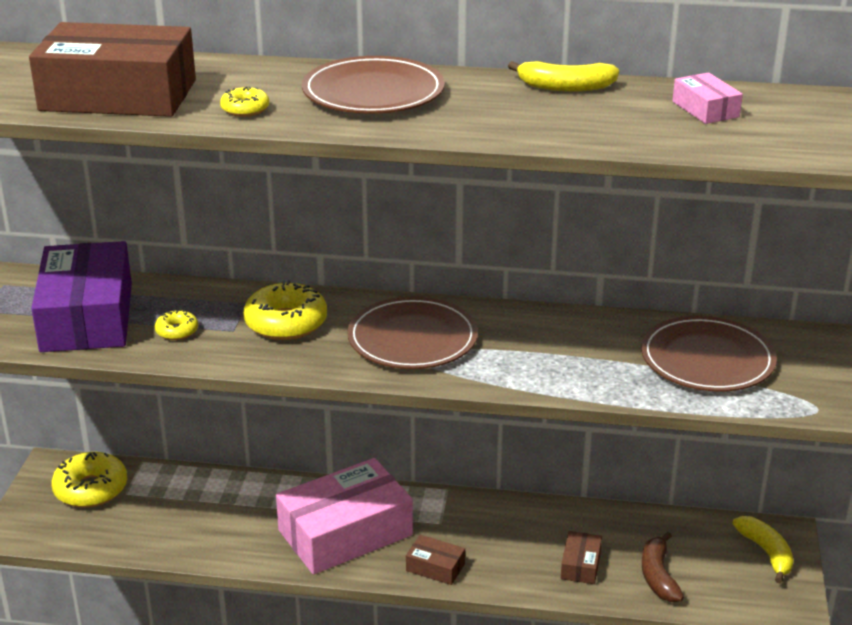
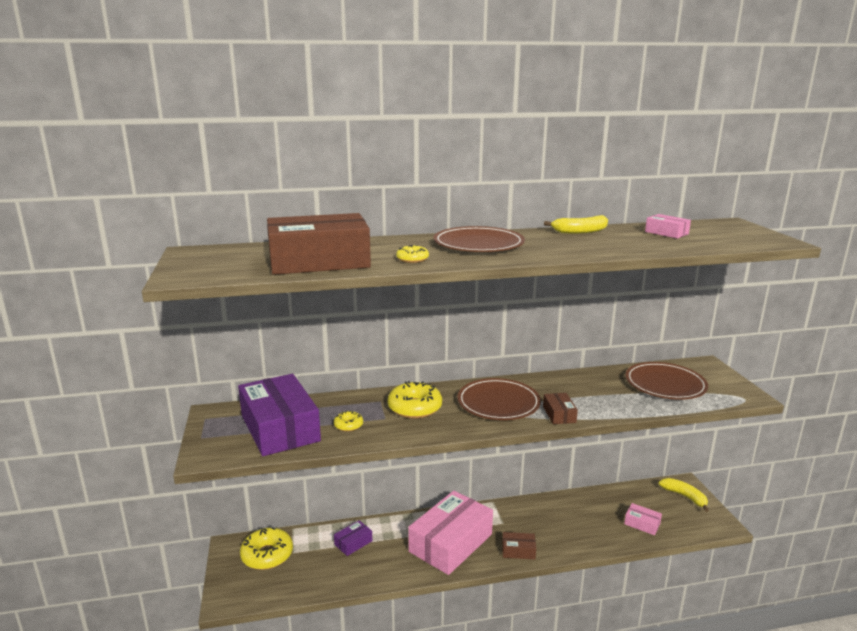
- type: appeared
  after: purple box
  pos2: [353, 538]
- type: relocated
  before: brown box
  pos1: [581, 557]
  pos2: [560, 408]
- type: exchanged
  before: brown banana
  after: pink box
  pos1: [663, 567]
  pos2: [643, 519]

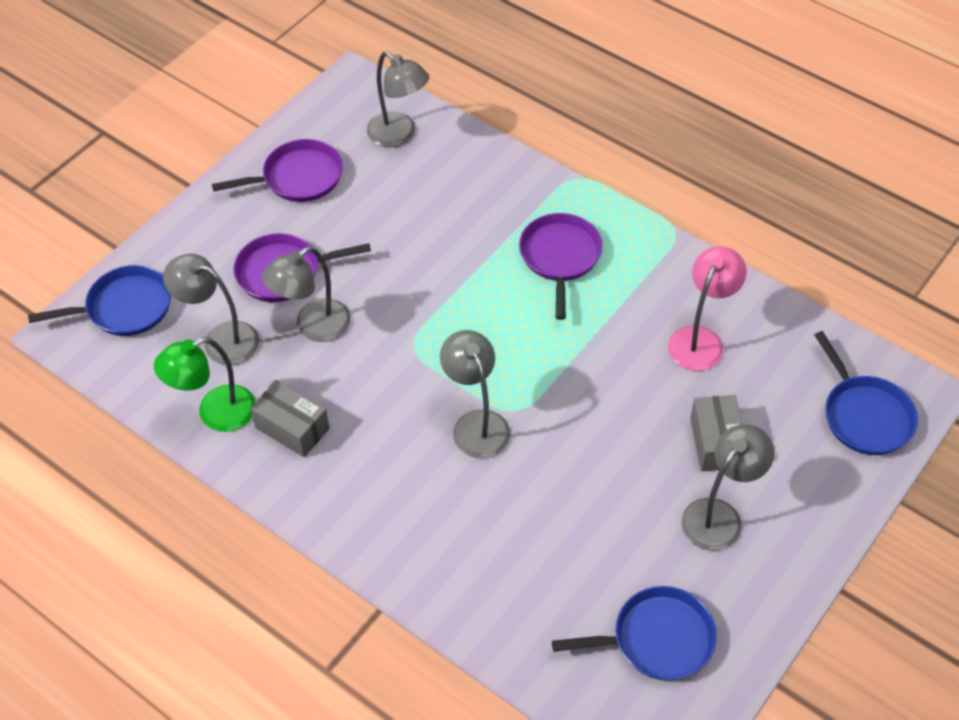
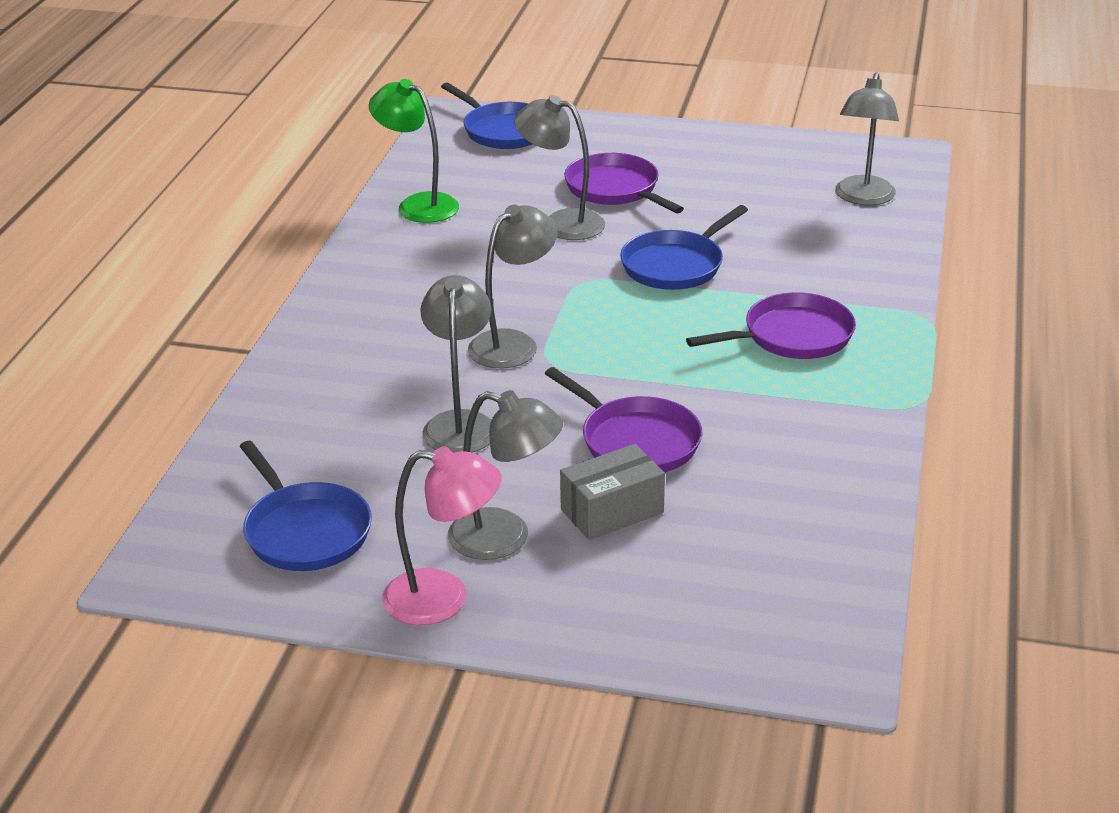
- type: relocated
  before: pink lamp
  pos1: [707, 308]
  pos2: [442, 535]
- type: relocated
  before: grey lamp
  pos1: [211, 309]
  pos2: [455, 364]
- type: relocated
  before: purple pan
  pos1: [277, 170]
  pos2: [624, 419]
- type: relocated
  before: blue pan
  pos1: [866, 393]
  pos2: [684, 247]
- type: missing
  before: grey box
  pos1: [290, 418]

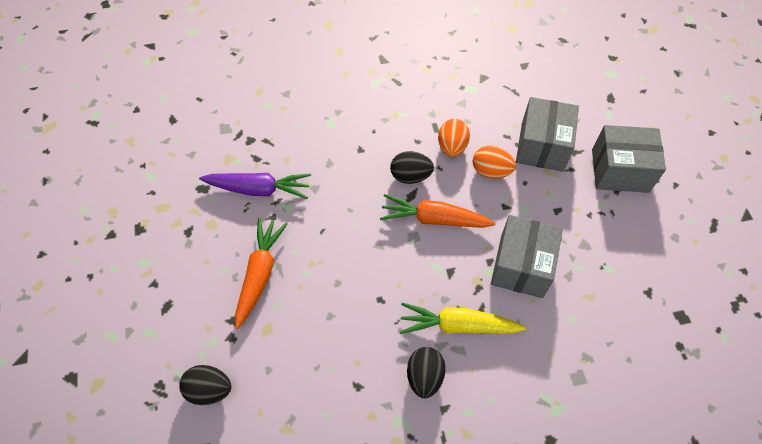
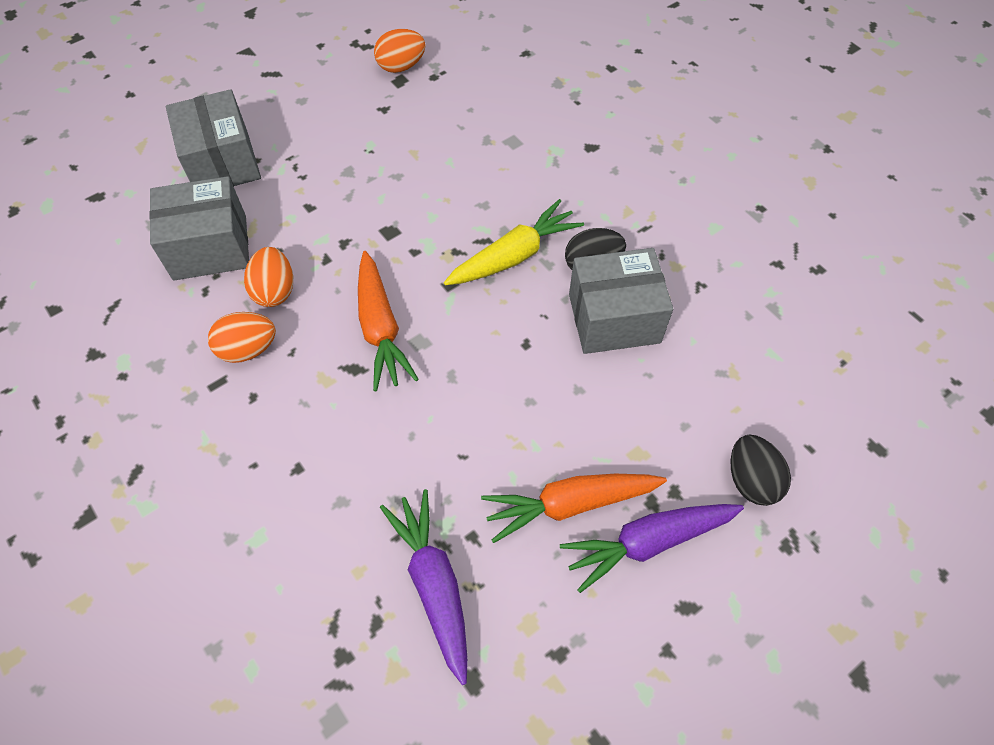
- type: appeared
  after: orange egg
  pos2: [399, 51]
- type: spun
  before: yellow carrot
  pos1: [463, 318]
  pos2: [514, 242]
  turn: -105
- type: appeared
  after: purple carrot
  pos2: [652, 548]
- type: relocated
  before: grey box
  pos1: [527, 256]
  pos2: [621, 301]
- type: missing
  before: black egg
  pos1: [412, 167]

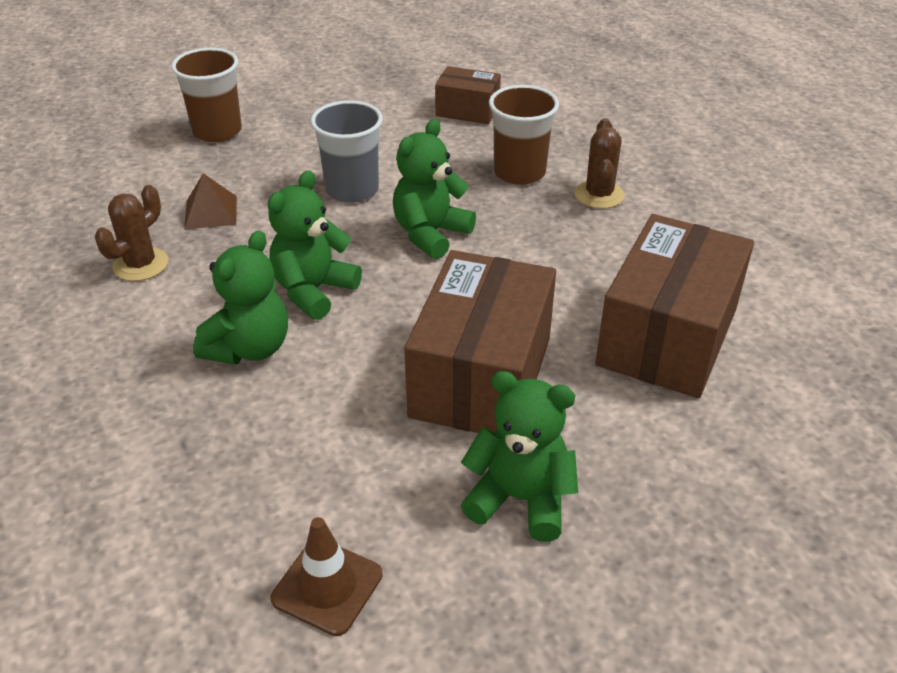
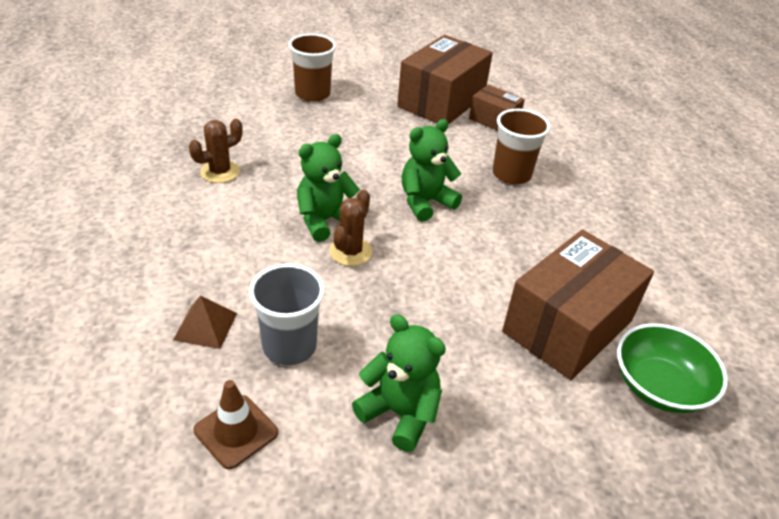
- type: relocated
  before: brown pyramid
  pos1: [210, 201]
  pos2: [205, 322]
- type: relocated
  before: grey cup
  pos1: [347, 151]
  pos2: [287, 314]
- type: relocated
  before: brown cactus
  pos1: [599, 163]
  pos2: [350, 228]
- type: relocated
  before: brown box
  pos1: [480, 341]
  pos2: [445, 79]
- type: appeared
  after: green bowl
  pos2: [672, 368]
- type: missing
  before: green teddy bear
  pos1: [240, 298]

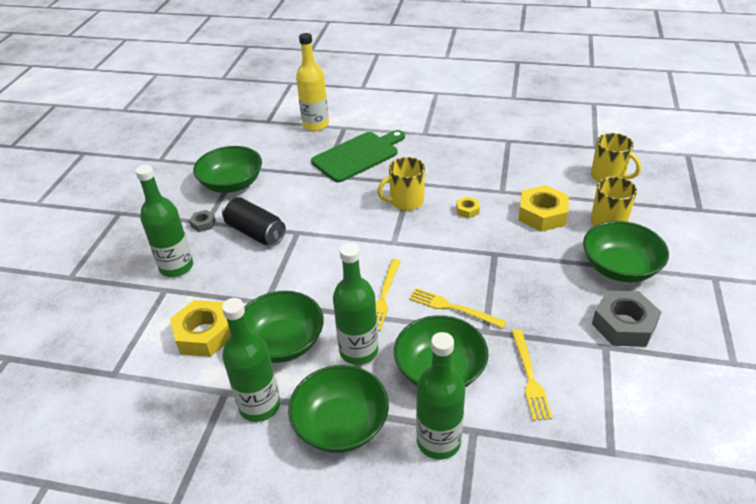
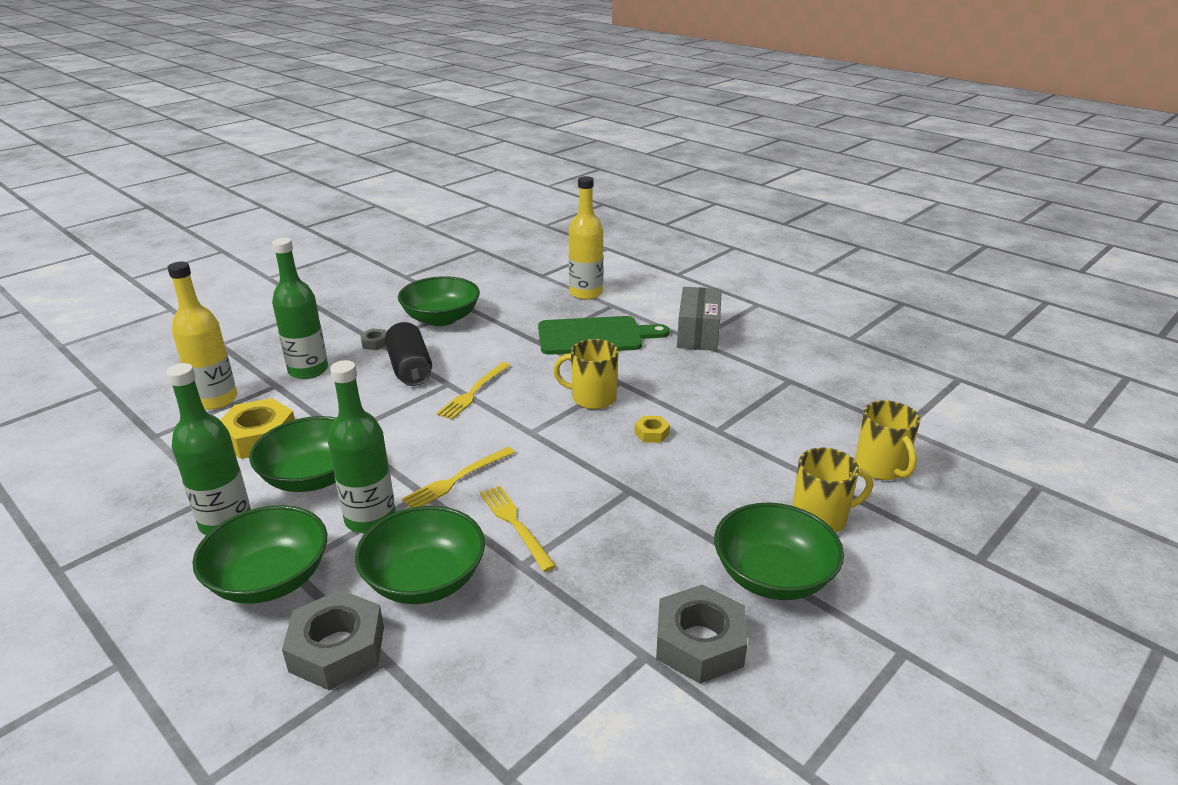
- type: appeared
  after: yellow bottle
  pos2: [202, 336]
- type: exchanged
  before: green bottle
  after: grey nut
  pos1: [440, 395]
  pos2: [333, 640]
- type: relocated
  before: yellow fork
  pos1: [532, 375]
  pos2: [473, 391]
- type: appeared
  after: grey box
  pos2: [699, 319]
- type: missing
  before: yellow nut
  pos1: [543, 208]

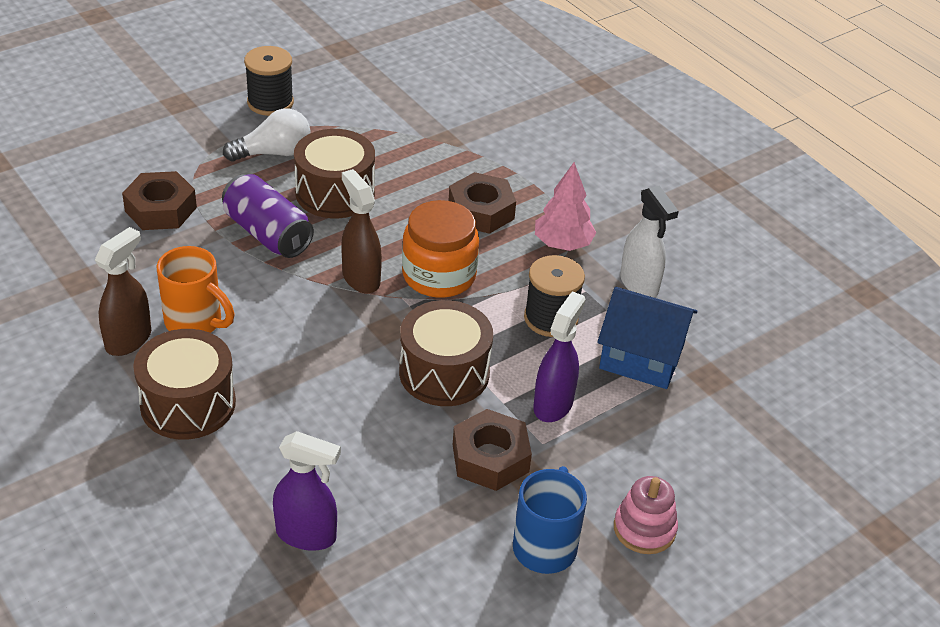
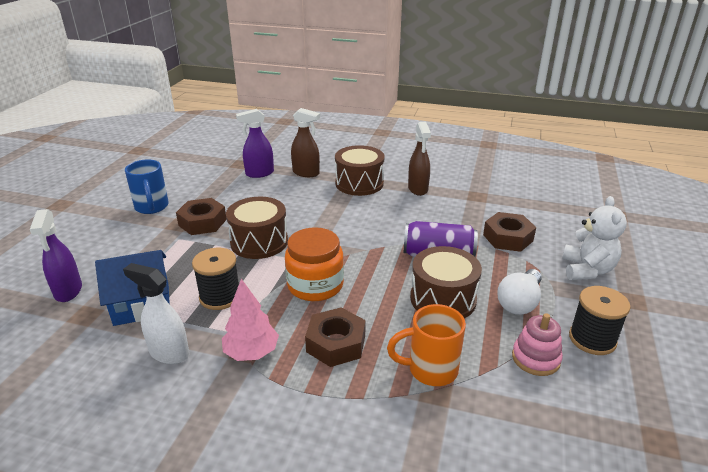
- type: relocated
  before: purple spray bottle
  pos1: [559, 356]
  pos2: [56, 255]
- type: relocated
  before: brown spray bottle
  pos1: [361, 231]
  pos2: [305, 142]
- type: relocated
  before: orange mug
  pos1: [196, 289]
  pos2: [426, 345]
- type: relocated
  before: pink stacking toy
  pos1: [646, 515]
  pos2: [537, 344]
- type: appeared
  after: white teddy bear
  pos2: [594, 238]

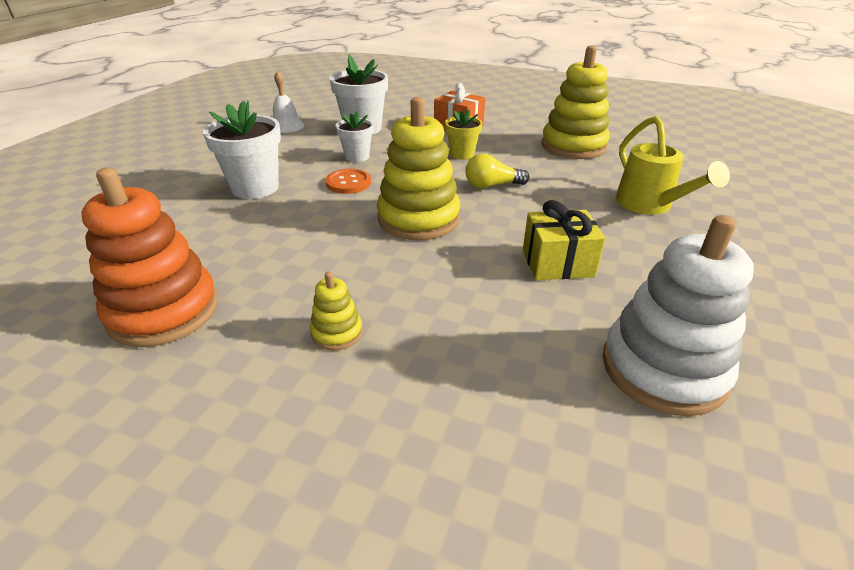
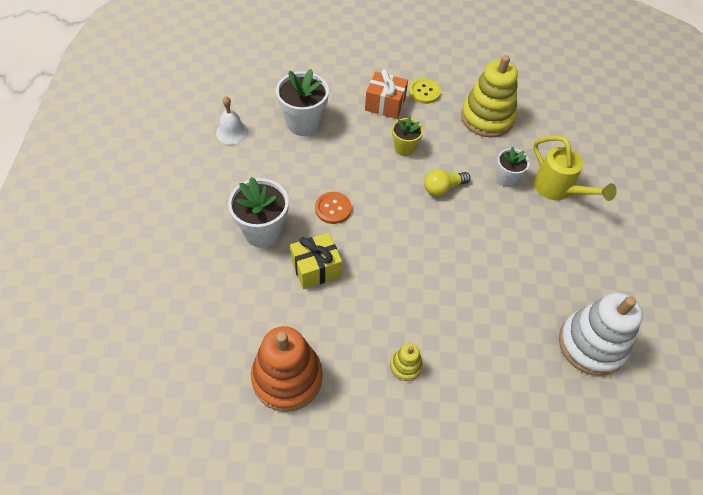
- type: relocated
  before: yellow gift
  pos1: [564, 240]
  pos2: [316, 260]
- type: appeared
  after: yellow button
  pos2: [425, 91]
- type: relocated
  before: white flower pot
  pos1: [354, 136]
  pos2: [513, 167]
- type: missing
  before: yellow stacking toy
  pos1: [418, 168]

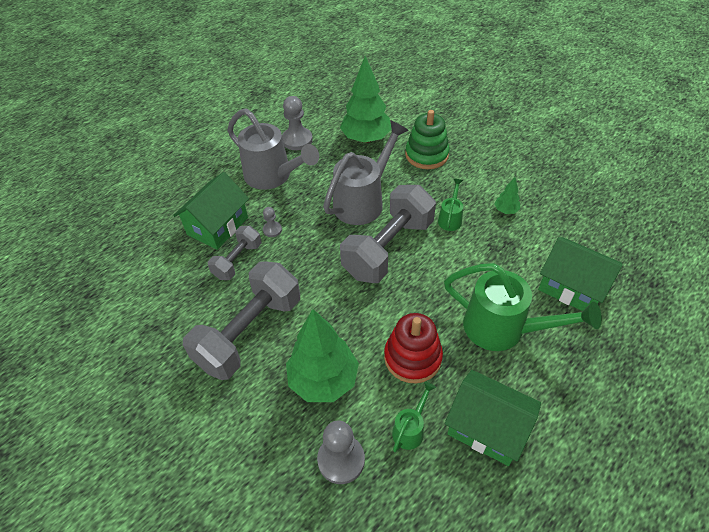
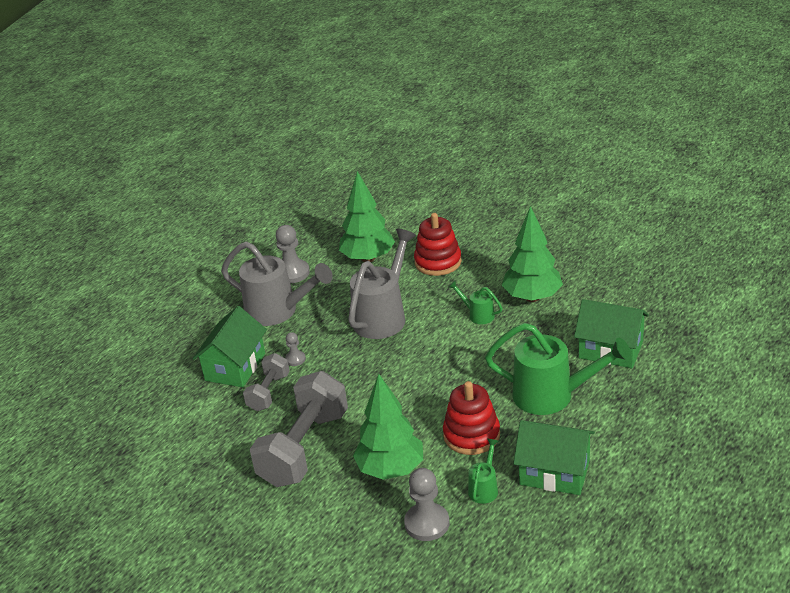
- type: colour
  before: green stacking toy
  after: red stacking toy
  pos1: [427, 139]
  pos2: [438, 244]
- type: spun
  before: green watering can
  pos1: [450, 205]
  pos2: [476, 302]
  turn: -60
- type: size
  before: green tree
  pos1: [507, 195]
  pos2: [532, 254]
  scale: 2.24
- type: missing
  before: grey dumbbell
  pos1: [388, 234]

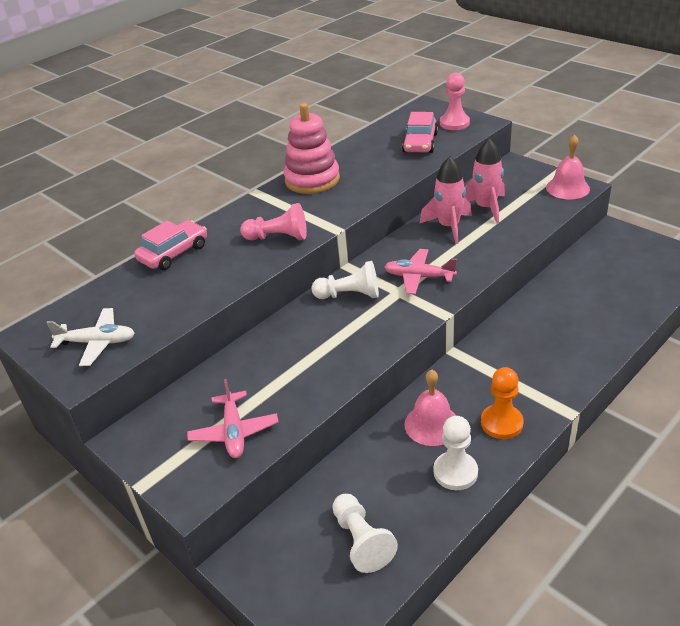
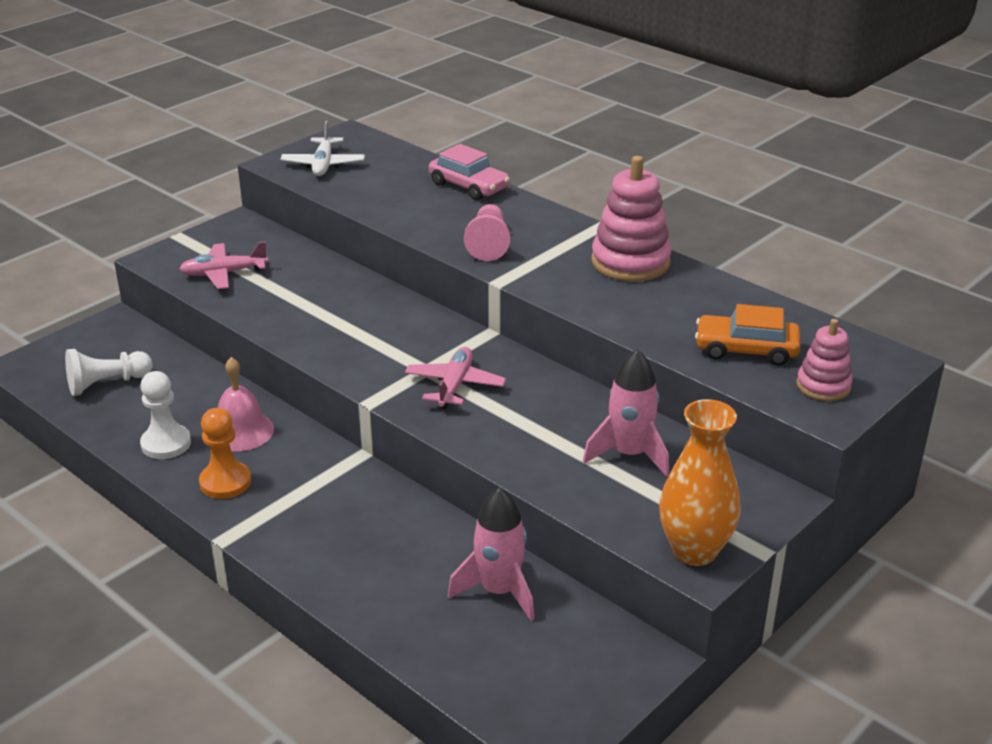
- type: relocated
  before: pink rocket
  pos1: [446, 200]
  pos2: [491, 554]
- type: exchanged
  before: pink bell
  after: orange vase
  pos1: [568, 166]
  pos2: [700, 482]
- type: colour
  before: pink car
  after: orange car
  pos1: [420, 132]
  pos2: [748, 335]
- type: exchanged
  before: pink pawn
  after: pink stacking toy
  pos1: [455, 101]
  pos2: [825, 360]
- type: missing
  before: white pawn
  pos1: [345, 280]

